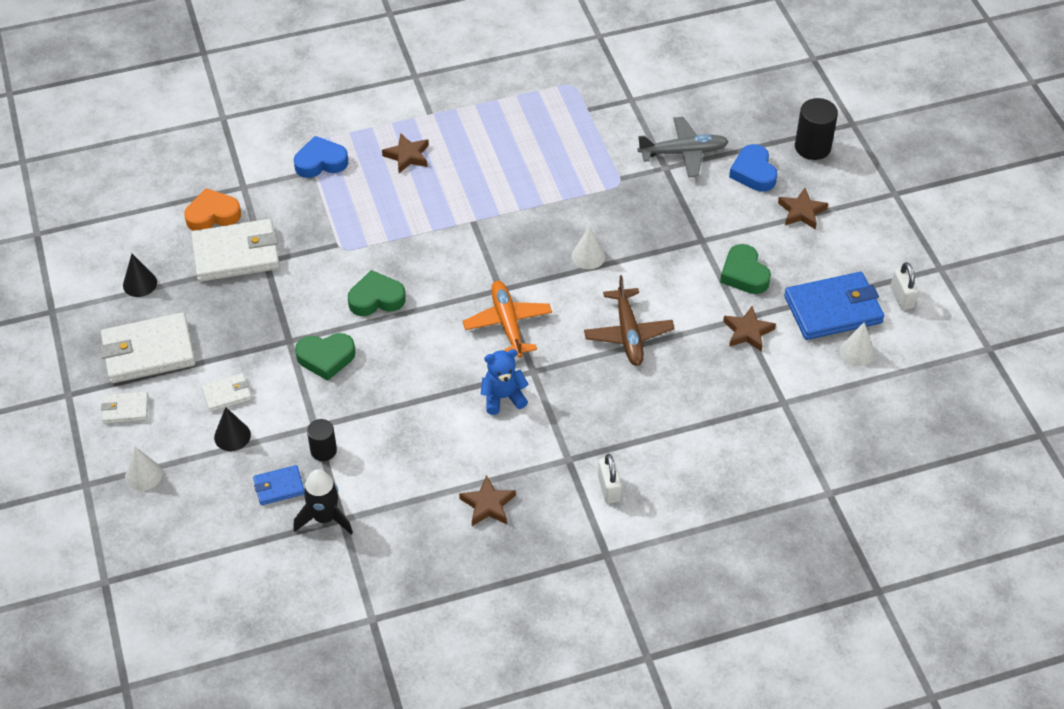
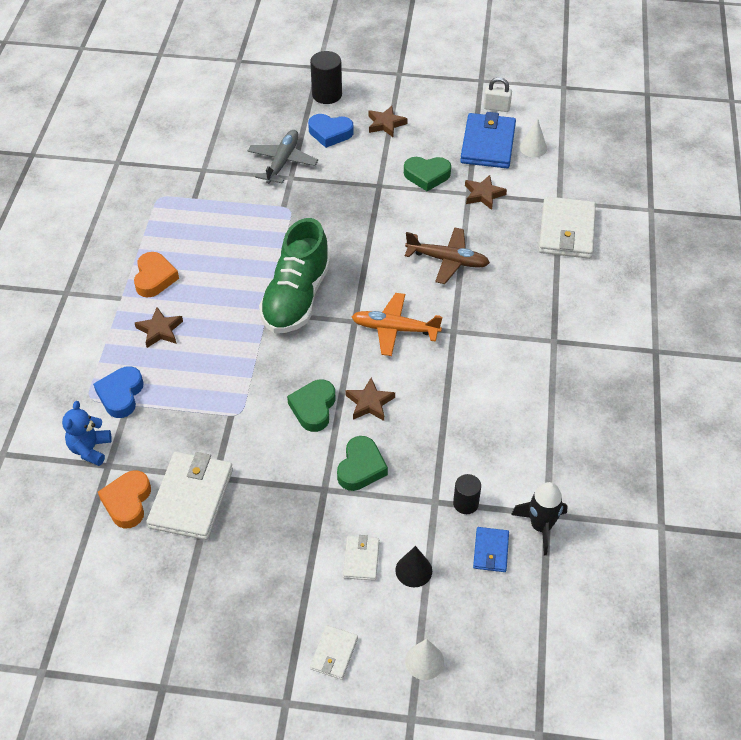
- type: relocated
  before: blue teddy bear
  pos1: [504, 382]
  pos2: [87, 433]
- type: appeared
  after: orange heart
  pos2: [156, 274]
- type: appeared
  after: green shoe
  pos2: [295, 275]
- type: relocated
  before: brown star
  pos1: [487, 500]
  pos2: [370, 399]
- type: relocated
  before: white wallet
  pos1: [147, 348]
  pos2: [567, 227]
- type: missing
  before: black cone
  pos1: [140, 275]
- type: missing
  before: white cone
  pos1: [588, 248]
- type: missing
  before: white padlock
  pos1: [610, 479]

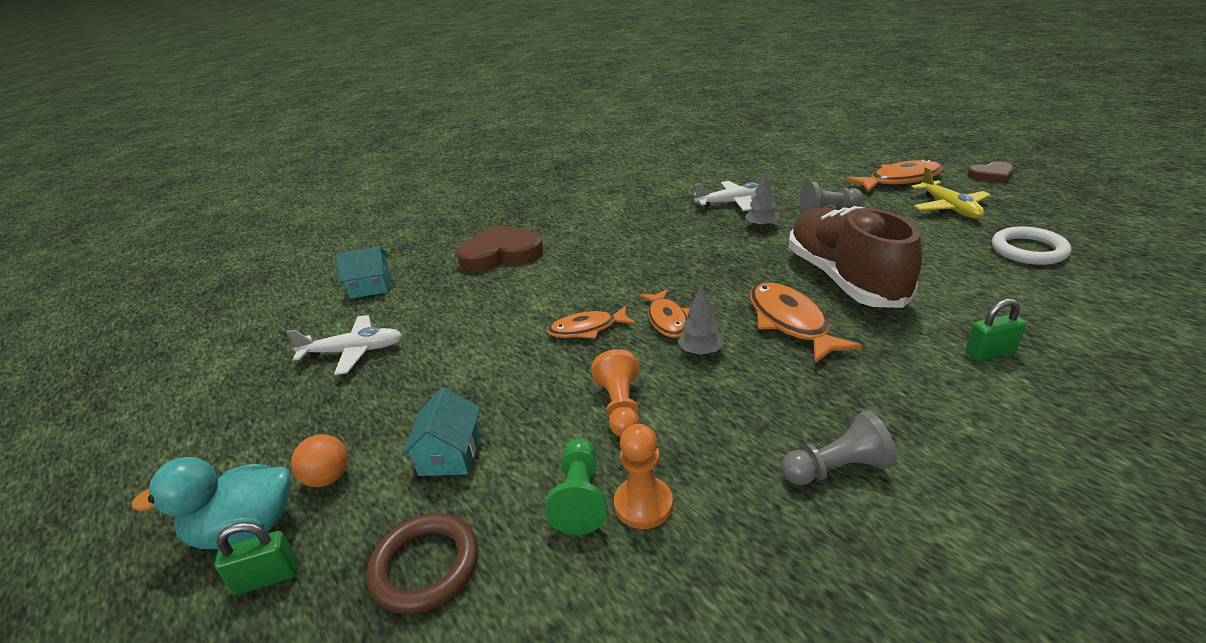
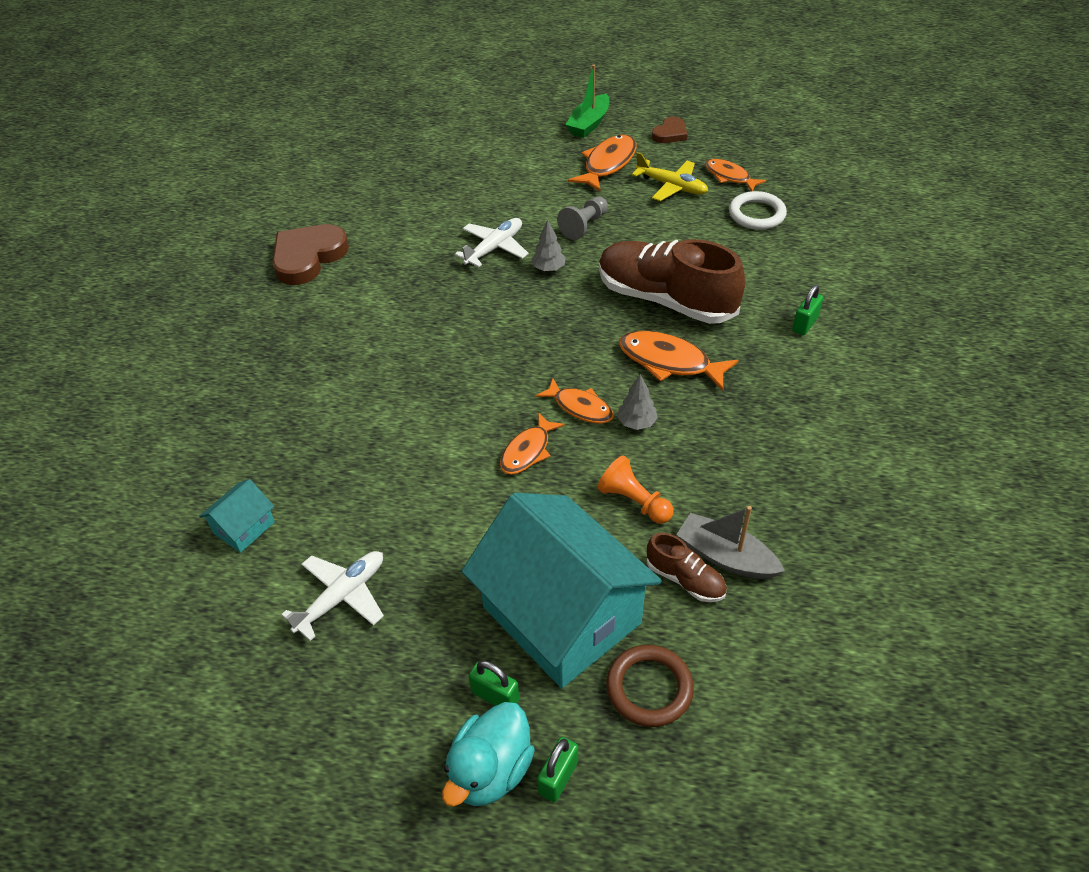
- type: relocated
  before: brown heart
  pos1: [500, 248]
  pos2: [310, 254]
- type: size
  before: turquoise house
  pos1: [441, 431]
  pos2: [561, 590]
  scale: 2.41
- type: exchanged
  before: orange ball
  after: green padlock
  pos1: [319, 460]
  pos2: [494, 683]
- type: appeared
  after: green boat
  pos2: [587, 101]
- type: exchanged
  before: green pawn
  after: brown shoe
  pos1: [576, 486]
  pos2: [687, 567]
- type: exchanged
  before: orange pawn
  after: grey boat
  pos1: [643, 476]
  pos2: [730, 542]
- type: appeared
  after: orange fish
  pos2: [735, 175]
- type: missing
  before: grey pawn
  pos1: [839, 448]

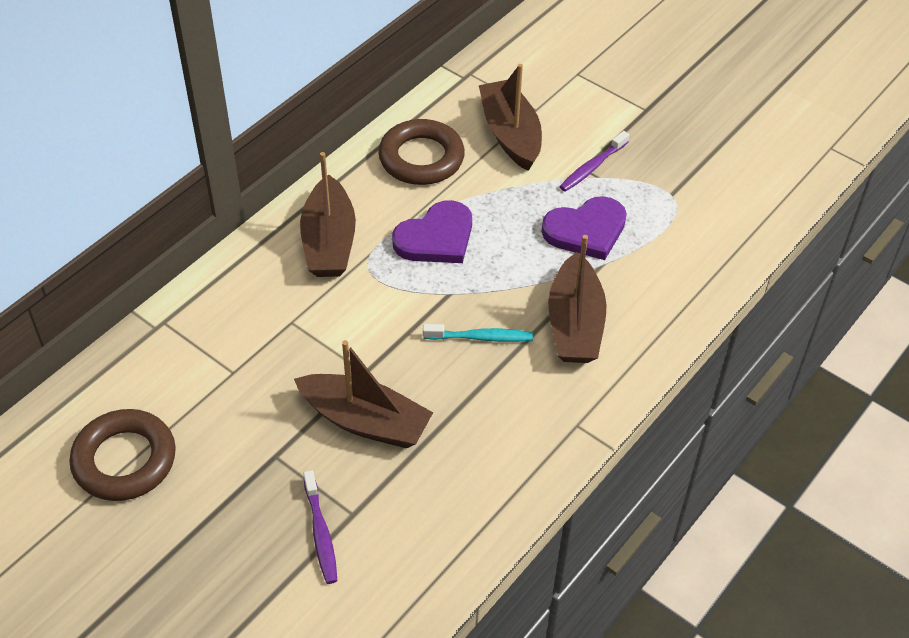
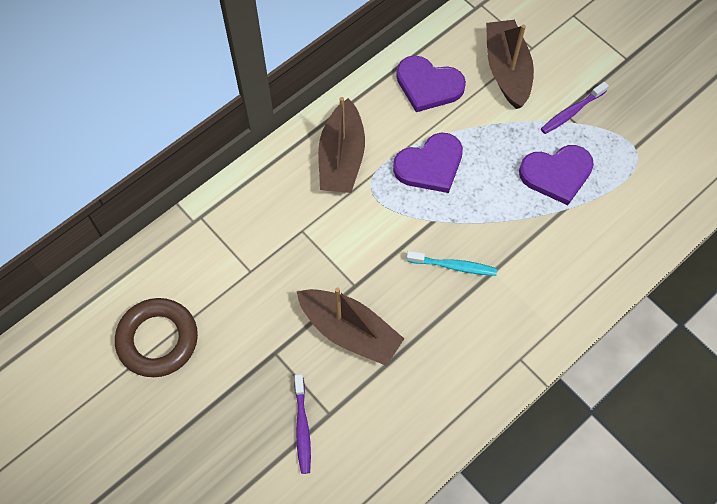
- type: exchanged
  before: brown ring
  after: purple heart
  pos1: [421, 152]
  pos2: [431, 83]
- type: missing
  before: brown boat
  pos1: [577, 299]

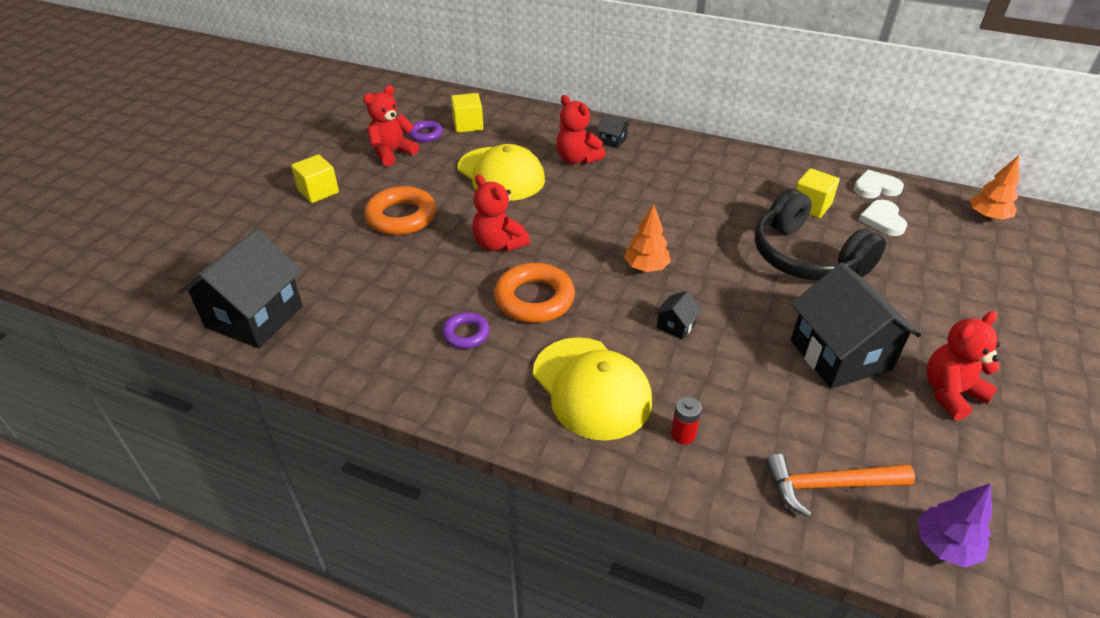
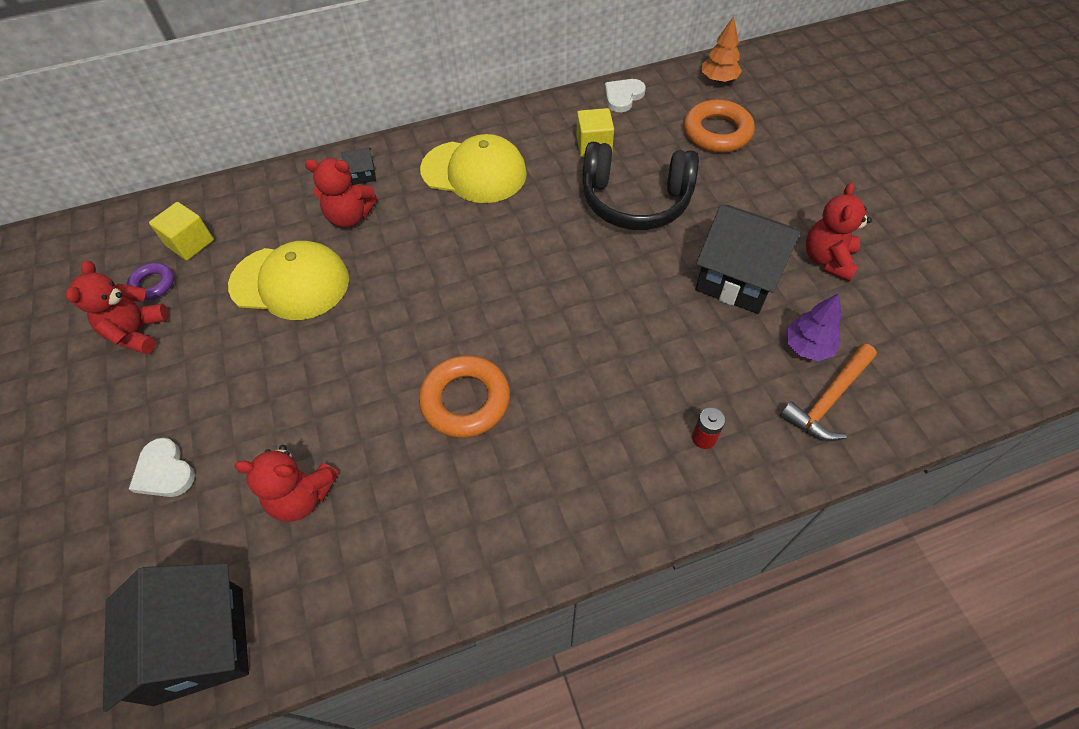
- type: relocated
  before: white heart
  pos1: [883, 217]
  pos2: [162, 467]
- type: relocated
  before: red teddy bear
  pos1: [501, 213]
  pos2: [286, 483]
- type: relocated
  before: yellow cap
  pos1: [592, 389]
  pos2: [473, 168]
- type: relocated
  before: orange ring
  pos1: [400, 210]
  pos2: [719, 126]
- type: relocated
  before: purple tree
  pos1: [955, 525]
  pos2: [814, 327]
- type: missing
  before: yellow cube
  pos1: [315, 179]
- type: missing
  before: purple ring
  pos1: [466, 330]
- type: missing
  before: orange tree
  pos1: [647, 238]
- type: missing
  before: black house
  pos1: [678, 315]

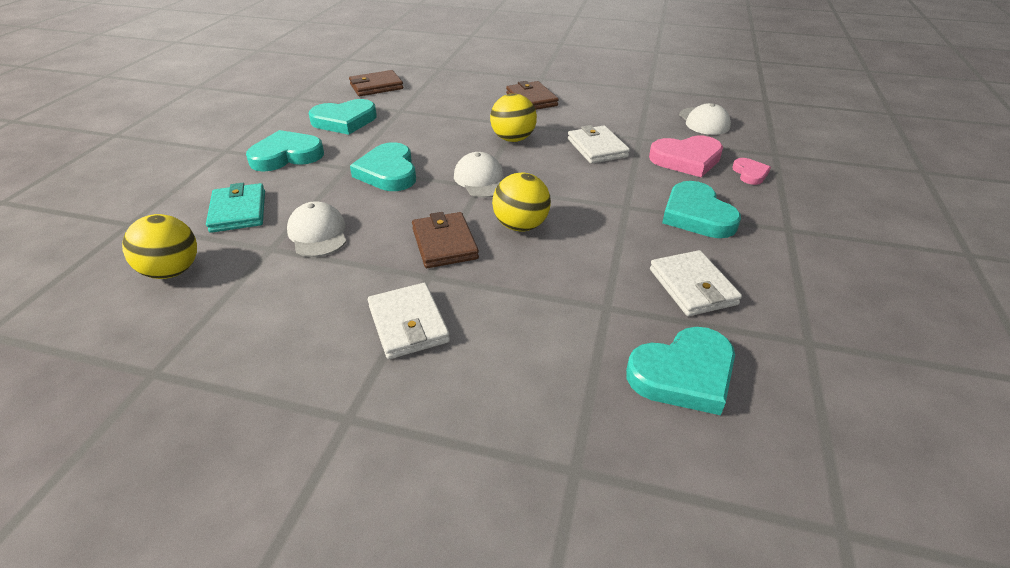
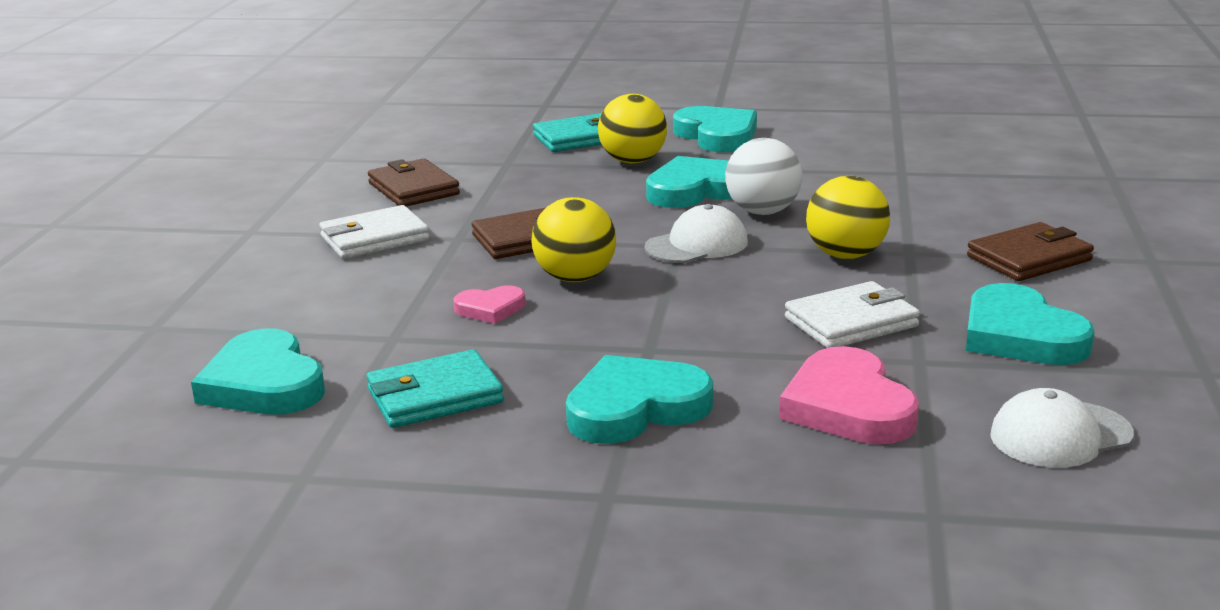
- type: colour
  before: white wallet
  after: turquoise wallet
  pos1: [696, 283]
  pos2: [435, 388]
- type: relocated
  before: brown wallet
  pos1: [376, 83]
  pos2: [414, 182]
- type: relocated
  before: pink heart
  pos1: [751, 171]
  pos2: [489, 304]
- type: relocated
  before: yellow ball
  pos1: [159, 246]
  pos2: [632, 128]
- type: appeared
  after: white ball
  pos2: [763, 176]
- type: relocated
  before: turquoise heart
  pos1: [343, 117]
  pos2: [1030, 324]
- type: missing
  before: white cap
  pos1: [316, 229]

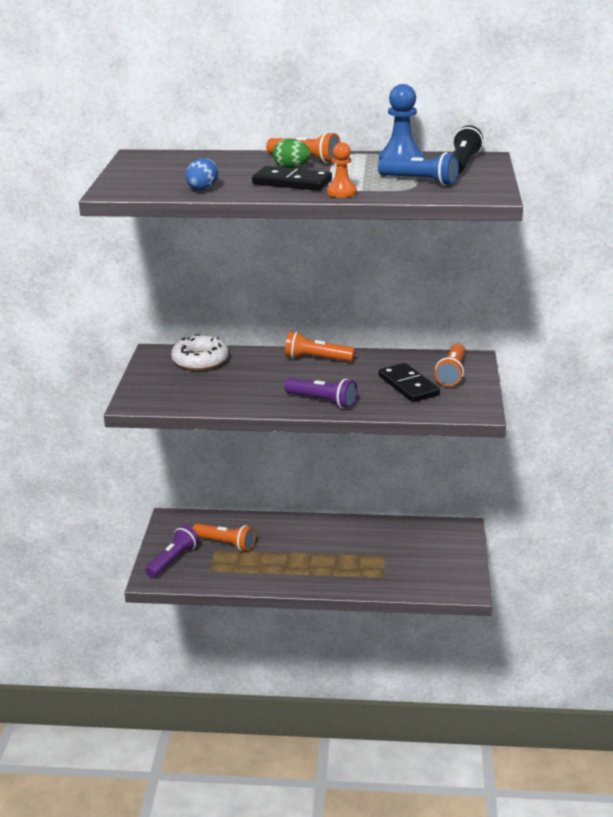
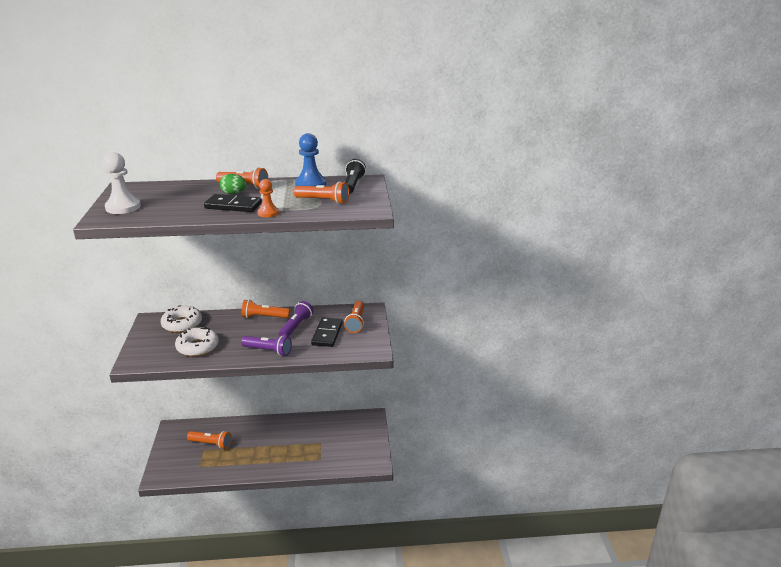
- type: appeared
  after: white pawn
  pos2: [122, 183]
- type: appeared
  after: white donut
  pos2: [197, 342]
- type: relocated
  before: purple flashlight
  pos1: [172, 551]
  pos2: [296, 319]
- type: colour
  before: blue flashlight
  after: orange flashlight
  pos1: [418, 169]
  pos2: [321, 192]
- type: spun
  before: black domino
  pos1: [409, 382]
  pos2: [327, 332]
  turn: 45
- type: missing
  before: blue egg
  pos1: [202, 174]

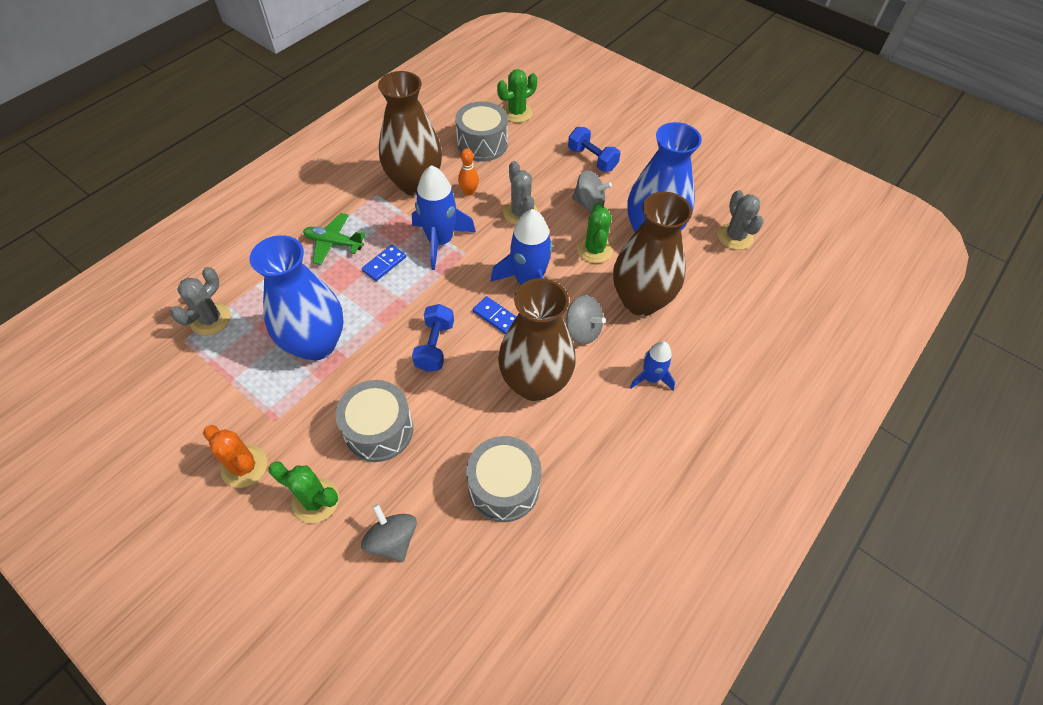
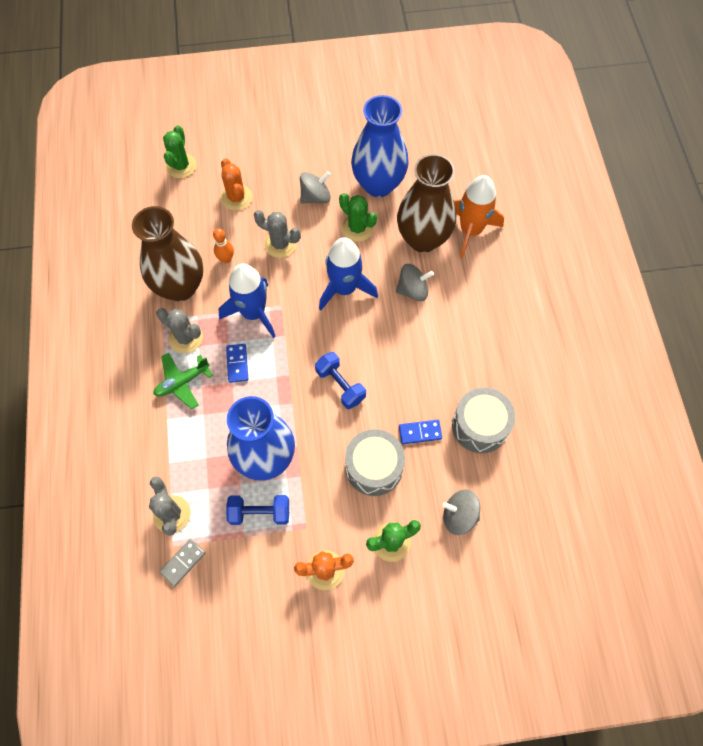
- type: relocated
  before: grey cactus
  pos1: [741, 220]
  pos2: [179, 330]
- type: appeared
  after: grey domino
  pos2: [182, 563]
- type: appeared
  after: orange cactus
  pos2: [236, 184]
- type: relocated
  before: blue dumbbell
  pos1: [594, 149]
  pos2: [257, 510]
- type: relocated
  before: blue domino
  pos1: [495, 315]
  pos2: [420, 432]
- type: appeared
  after: orange rocket
  pos2: [479, 216]
- type: missing
  before: grey drum
  pos1: [481, 131]
- type: missing
  before: brown vase
  pos1: [537, 339]
- type: missing
  before: blue rocket
  pos1: [652, 365]

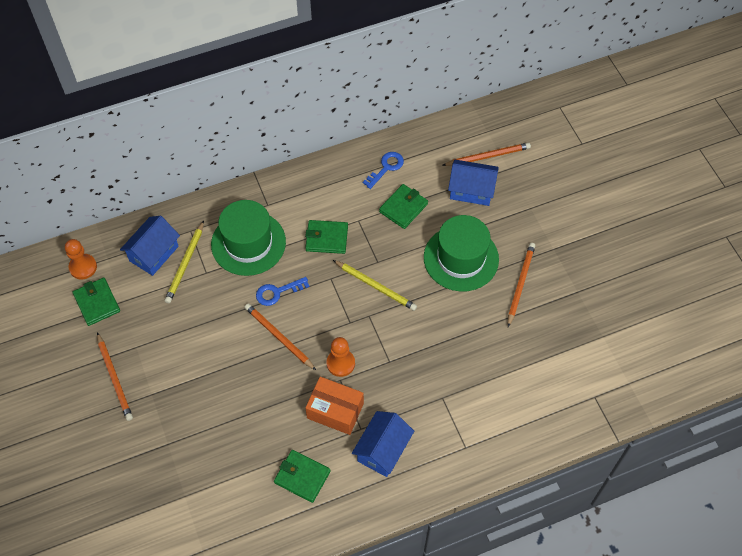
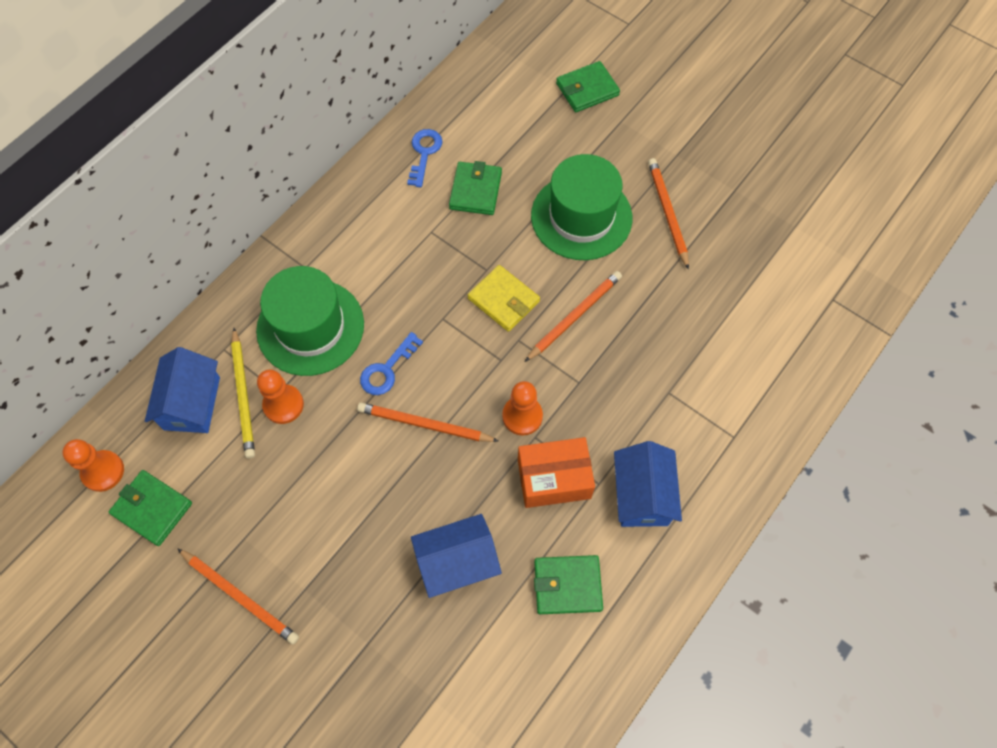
- type: appeared
  after: orange pawn
  pos2: [280, 396]
- type: relocated
  before: blue house
  pos1: [473, 183]
  pos2: [456, 556]
- type: exchanged
  before: yellow pencil
  after: yellow wallet
  pos1: [375, 285]
  pos2: [504, 298]
- type: relocated
  before: orange pencil
  pos1: [486, 154]
  pos2: [573, 316]
- type: relocated
  before: green wallet
  pos1: [326, 237]
  pos2: [588, 86]

